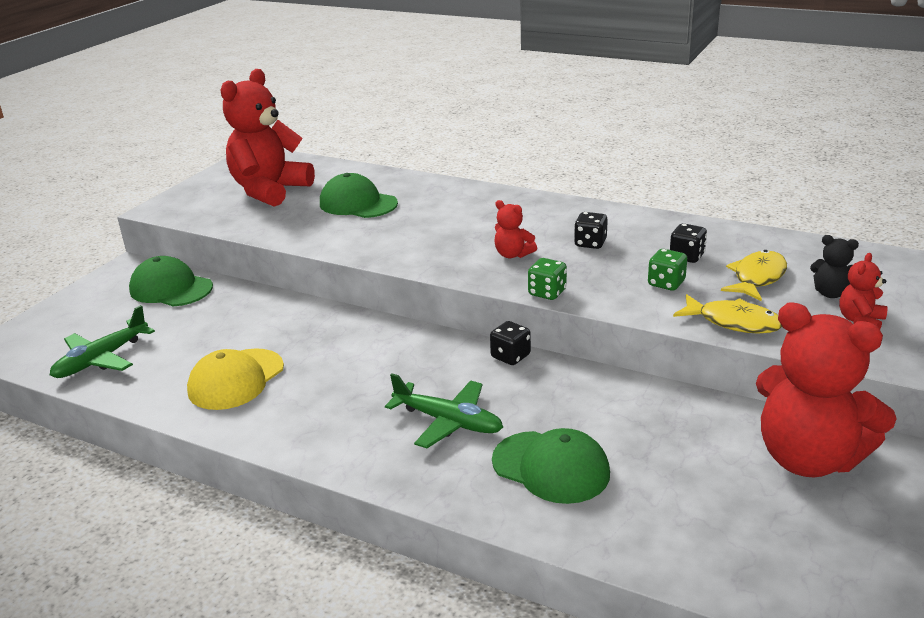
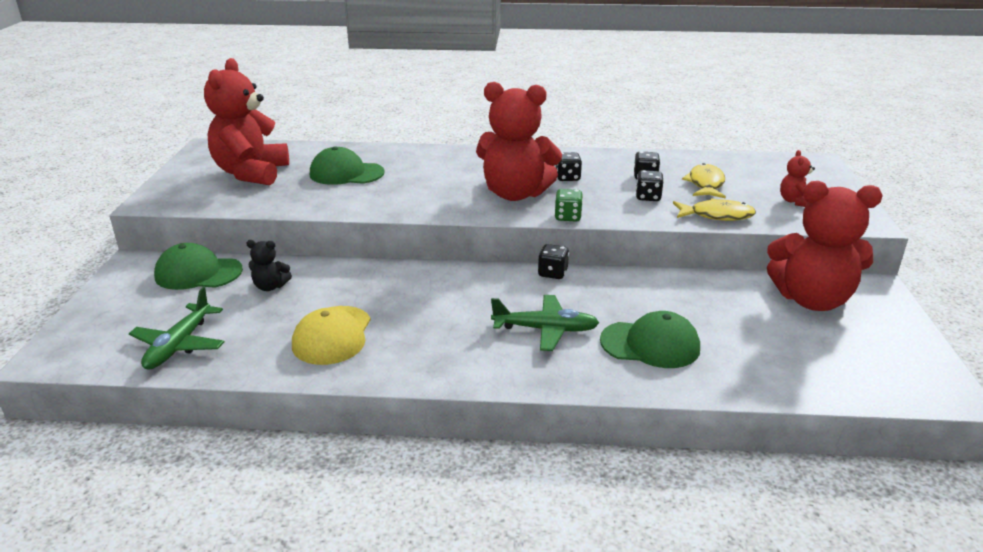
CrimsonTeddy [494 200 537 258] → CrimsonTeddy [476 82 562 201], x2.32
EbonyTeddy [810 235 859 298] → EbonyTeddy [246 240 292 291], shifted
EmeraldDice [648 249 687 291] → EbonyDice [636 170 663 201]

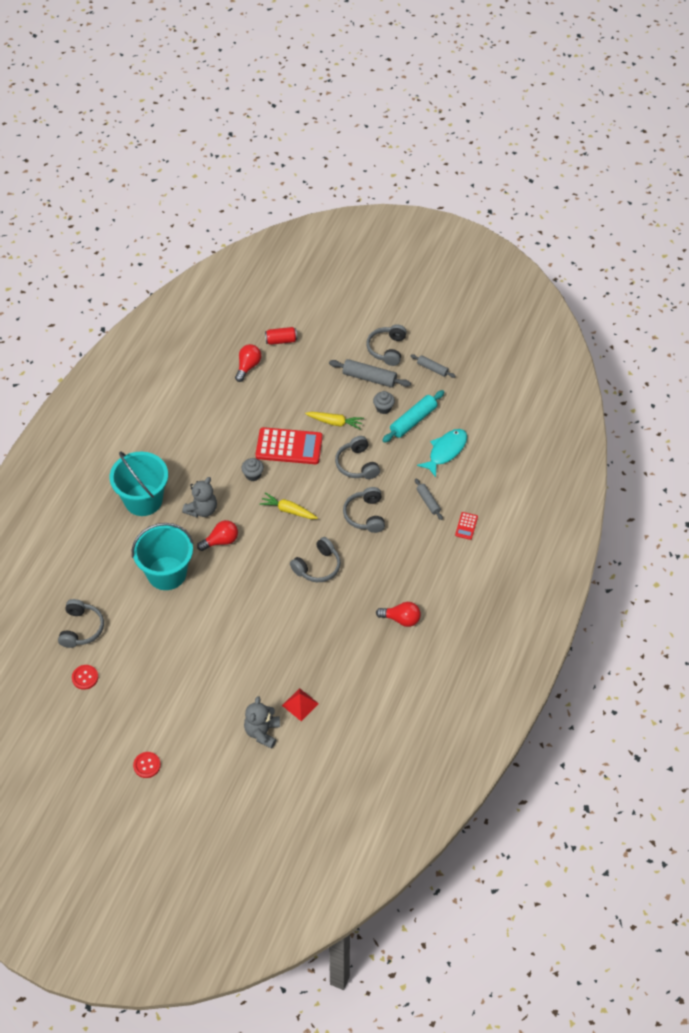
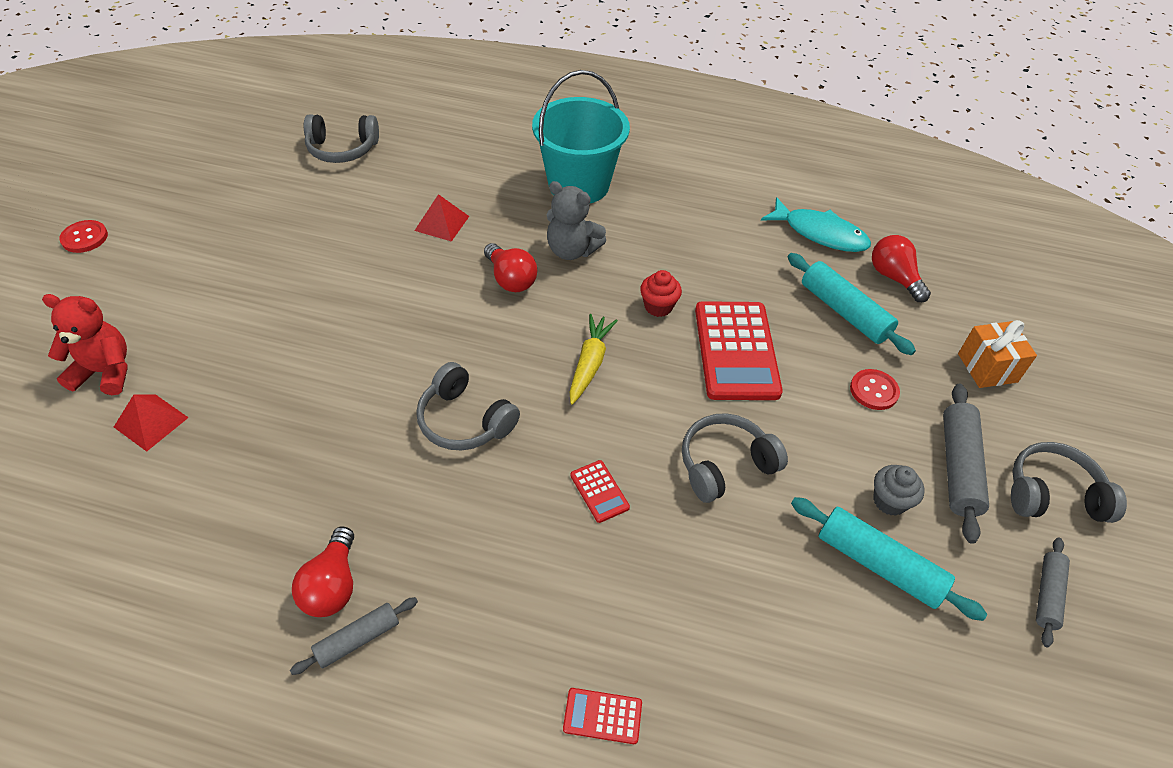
CrimsonSodaCan [265 327 297 345] → -
CrimsonBulb [235 344 262 382] → CrimsonBulb [872 235 931 302], 135 degrees counterclockwise
YellowToyCarrot [305 412 364 430] → -
TealFish [417 429 467 477] → TealFish [761 197 871 252], shifted
GreyFairyCake [241 458 264 481] → CrimsonFairyCake [640 270 682 317]
GreyDoughRoller [415 479 443 520] → GreyDoughRoller [290 597 418 675], shifted
GreyHeadset [343 487 385 533] → CrimsonPocketCalculator [570 460 630 523]
TealPail [132 523 194 590] → CrimsonSolidPyramid [414 194 469 242]
CrimsonShirtButton [72 665 98 690] → CrimsonShirtButton [850 369 900 410], shifted
GreyTeddy [244 696 280 749] → CrimsonTeddy [42 294 128 395]
- → TealDoughRoller [788 253 916 355]
- → OrangeColouredPresent [958 320 1037 388]

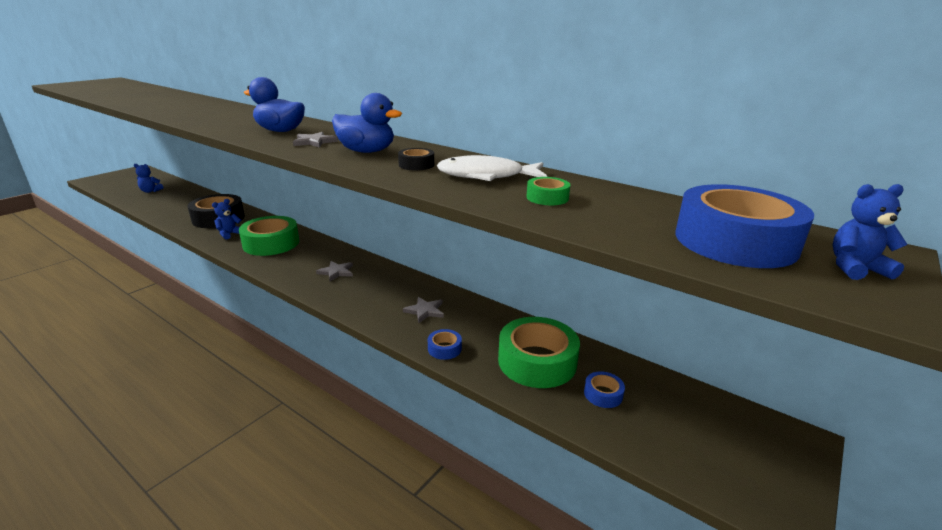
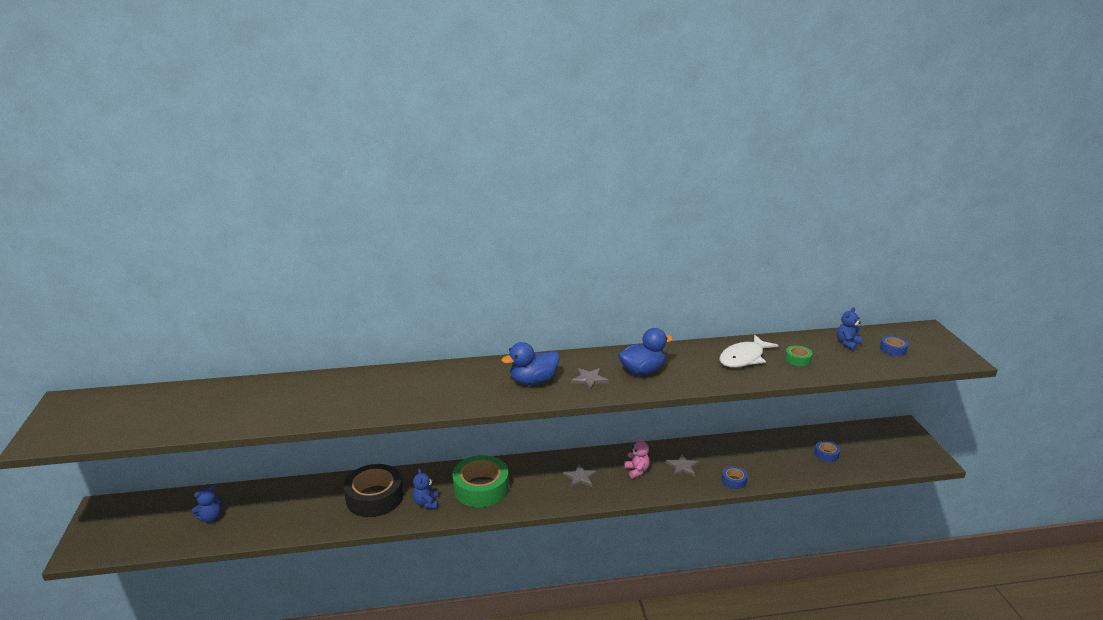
EbonyTape [398 148 434 170] → -
RoyalBlueTape [675 184 814 268] → RoyalBlueTape [880 336 908 356], x0.45
RoyalBlueTeddy [833 184 908 280] → RoyalBlueTeddy [837 307 863 350], shifted
EmeraldTape [498 317 580 388] → -
- → RosePinkTeddy [624 437 650 479]

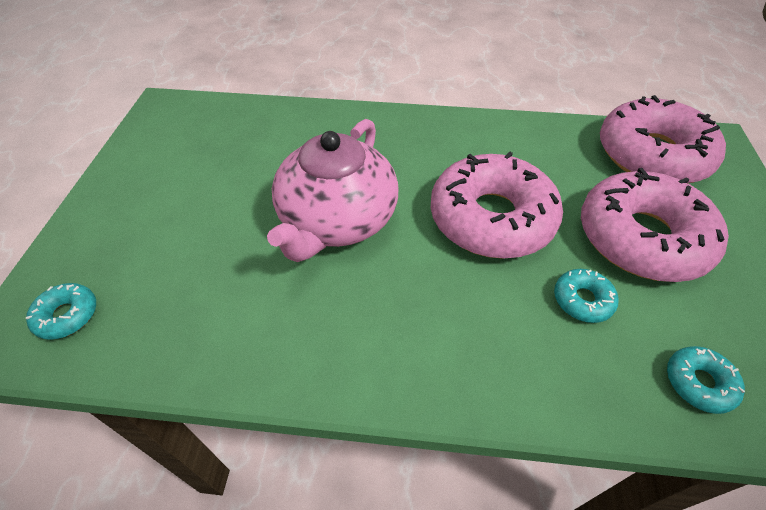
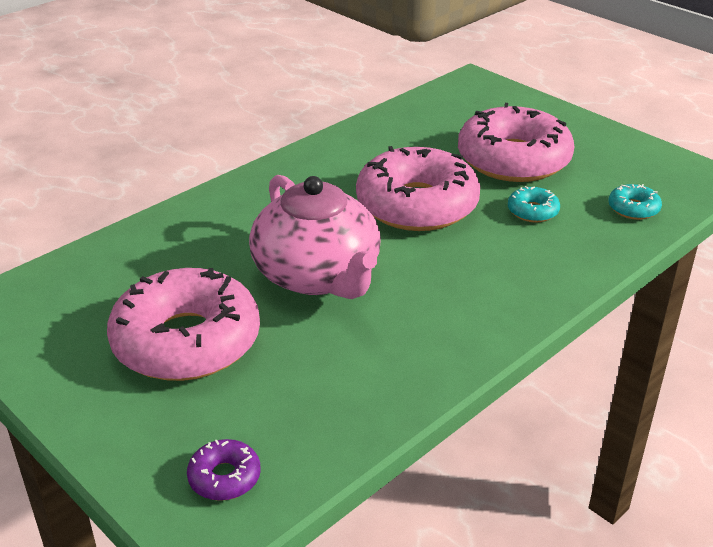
RosePinkDonut [600 95 726 183] → RosePinkDonut [107 268 260 381], shifted
TealDonut [26 283 96 340] → VioletDonut [187 439 261 501]

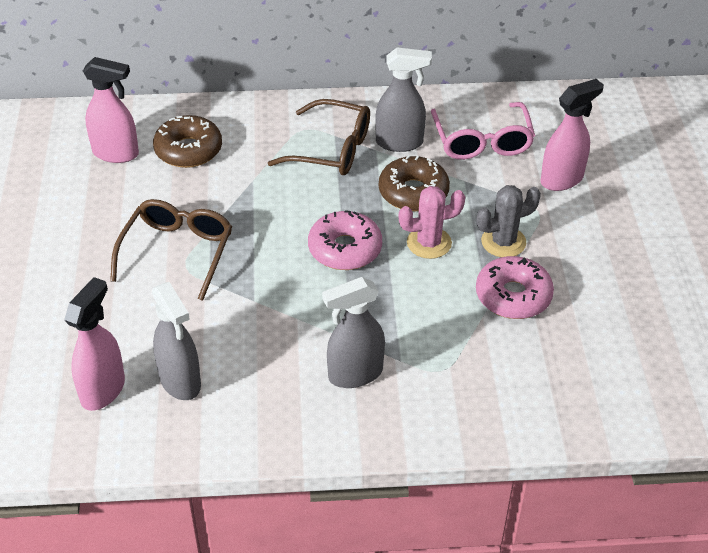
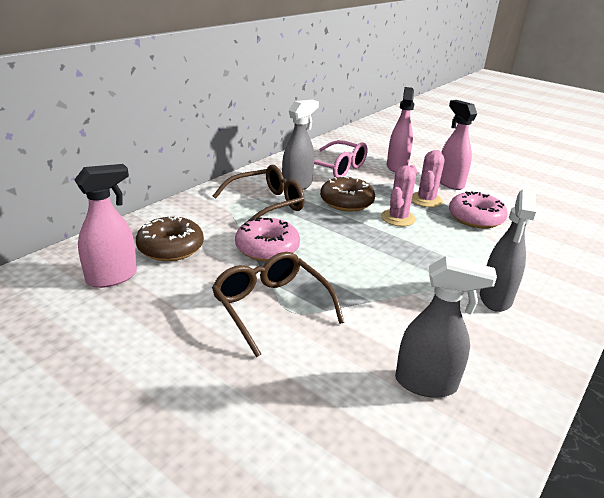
GreyPricklyPlant [477 185 541 257] → RosePinkPricklyPlant [411 150 444 207]
RosePinkDonut [308 210 382 270] → RosePinkDonut [235 217 300 262], shifted
RosePinkSprayCleaner [64 277 125 411] → RosePinkSprayCleaner [440 100 477 190], shifted

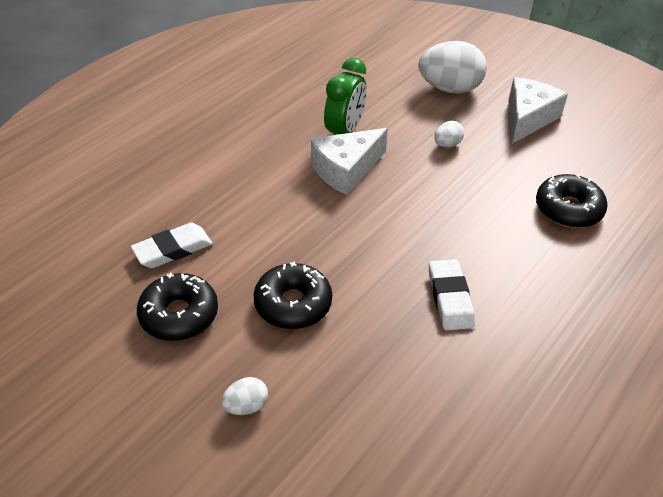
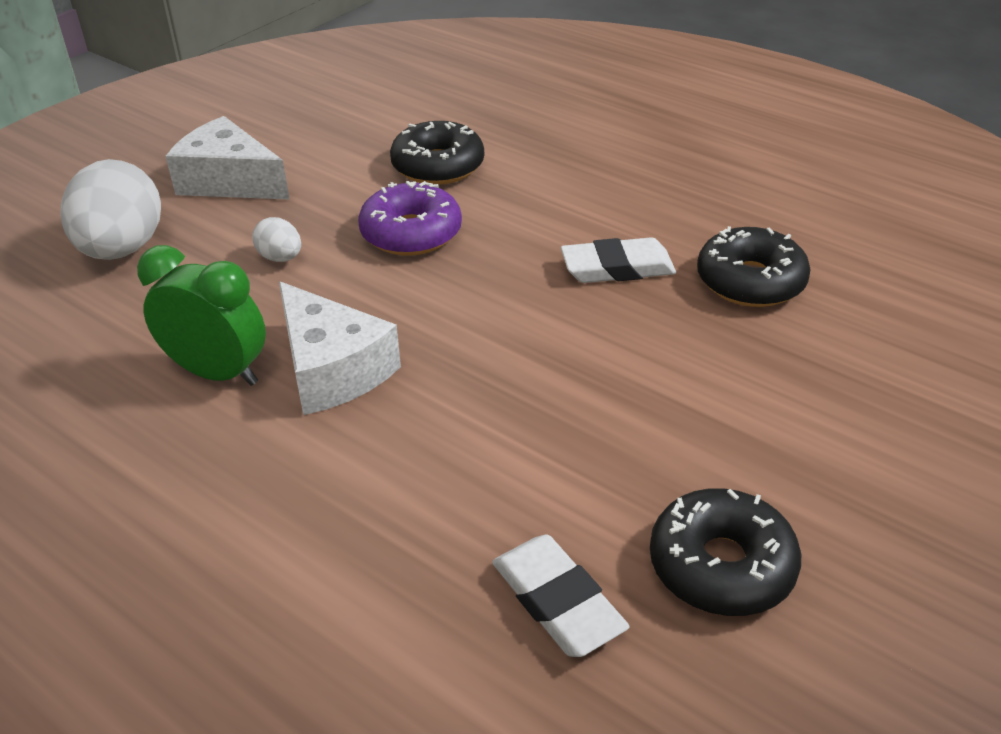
EbonyDonut [254 261 332 329] → EbonyDonut [697 226 811 307], shifted
WhiteEggShape [221 377 268 415] → -
- → VioletDonut [358 181 462 256]

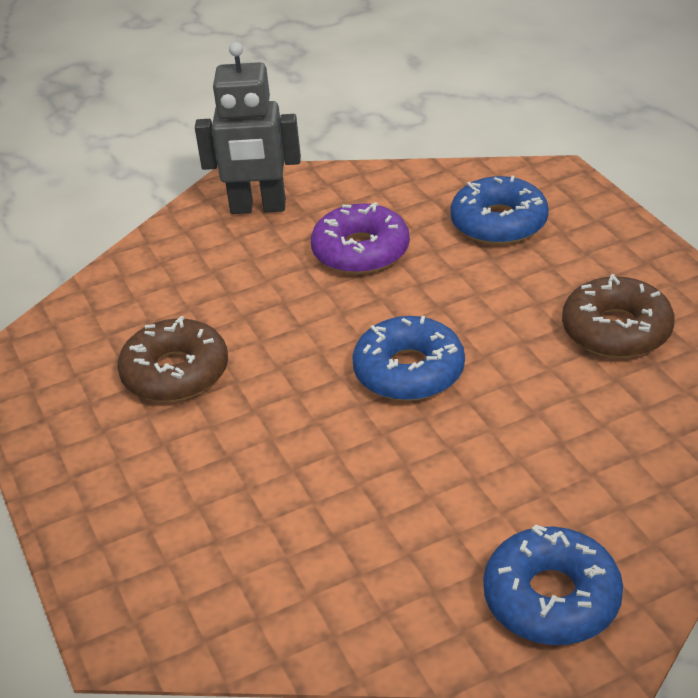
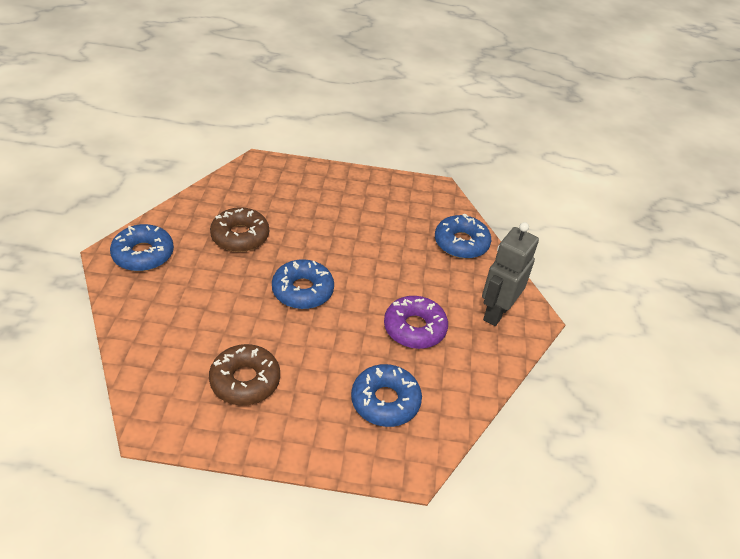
RussetDonut [118 316 228 402] → RussetDonut [210 207 269 252], shifted
- → RoyalBlueDonut [435 214 491 259]

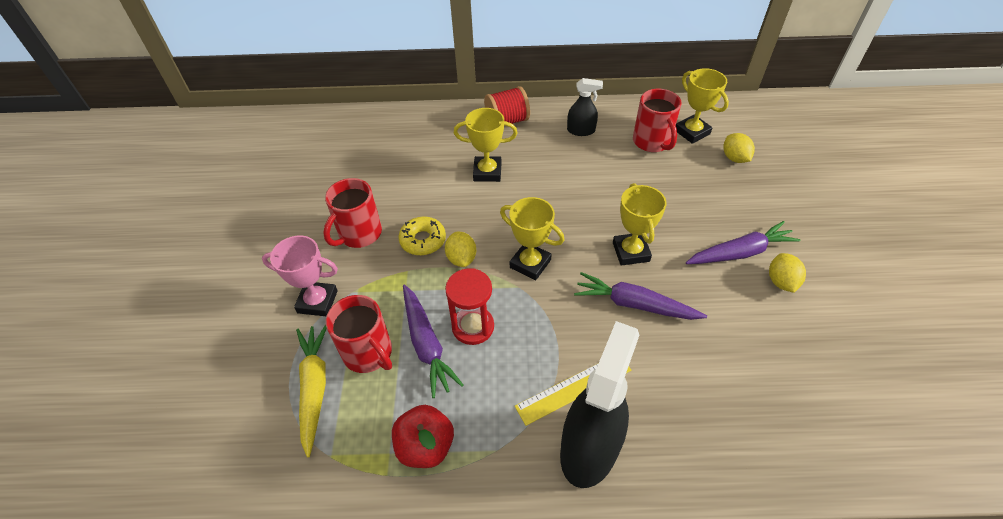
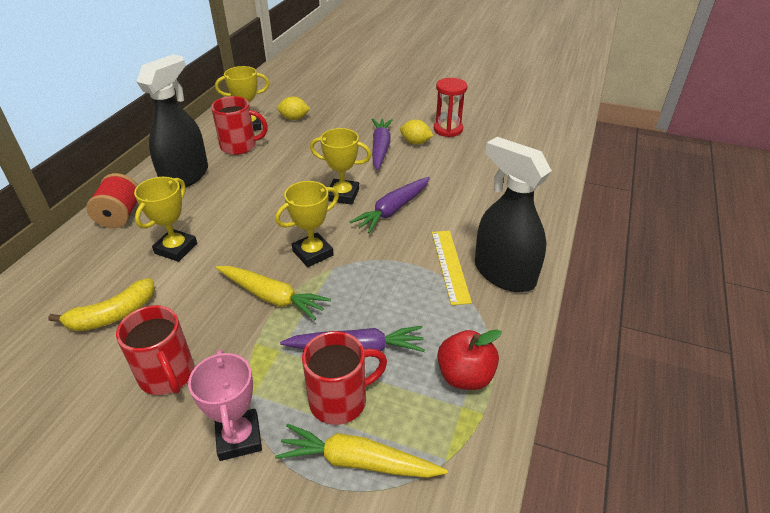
EbonySprayCleaner [567 78 603 136] → EbonySprayCleaner [137 54 208 189], x1.95
YellowDonut [399 217 446 255] → -
YellowToyLemon [445 232 476 267] → YellowToyCarrot [216 266 331 320]
RosePinkTrophy [262 236 338 316] → RosePinkTrophy [188 350 262 461], 45 degrees counterclockwise
CrimsonHourglass [445 268 494 345] → CrimsonHourglass [434 78 467 137], shifted
- → YellowBananaFruit [48 278 155 331]

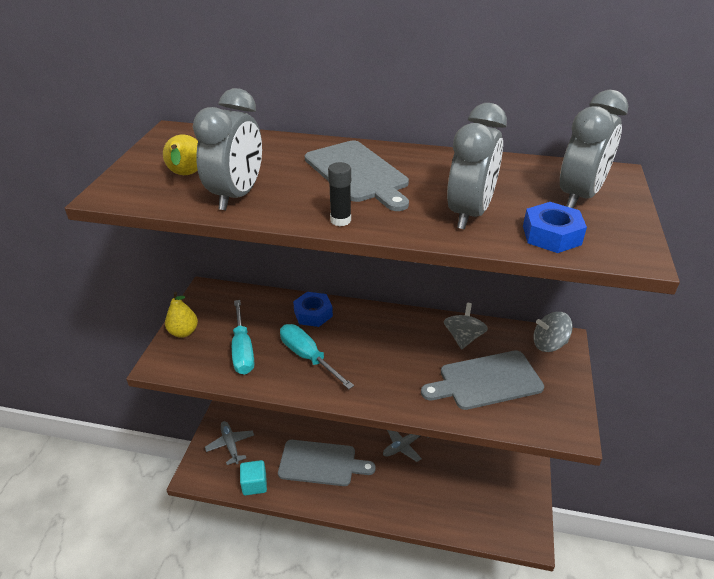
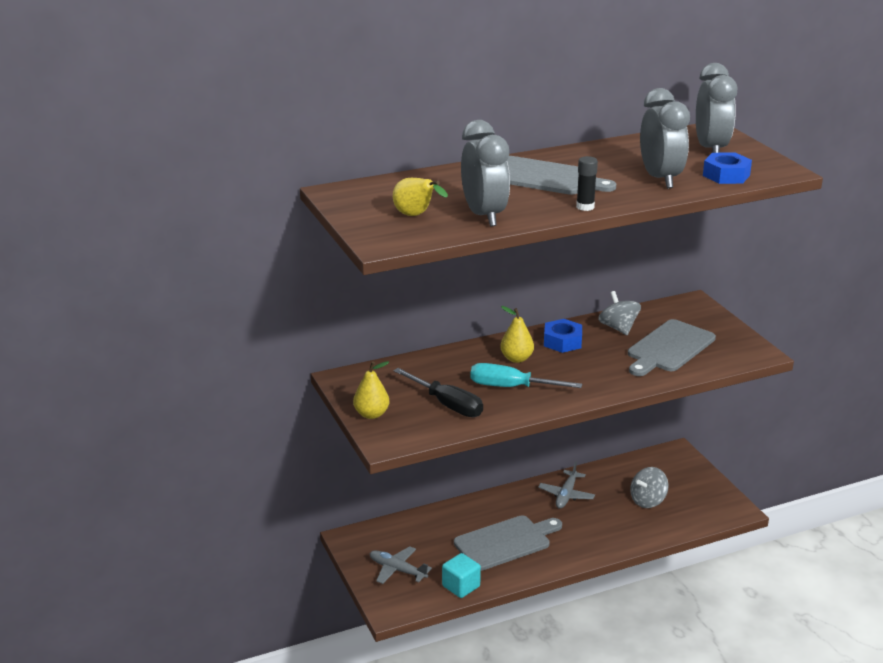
RoyalBlueHexagonNut [293 292 333 327] → RoyalBlueHexagonNut [544 319 582 353], shifted
TealHandScrewdriver [232 300 254 375] → EbonyHandScrewdriver [393 368 483 417]
GreyWhirligig [533 312 573 352] → GreyWhirligig [630 467 669 508], shifted
- → YellowPearFruit [500 306 534 363]

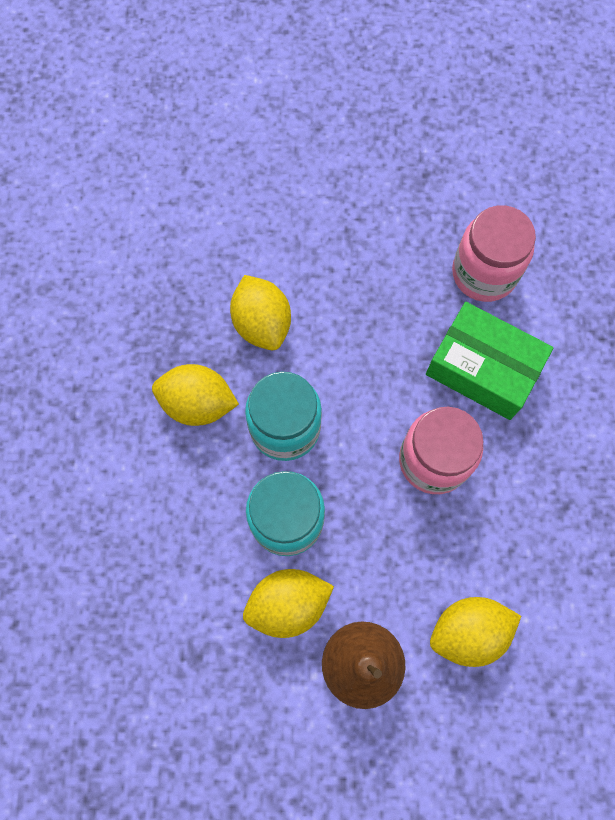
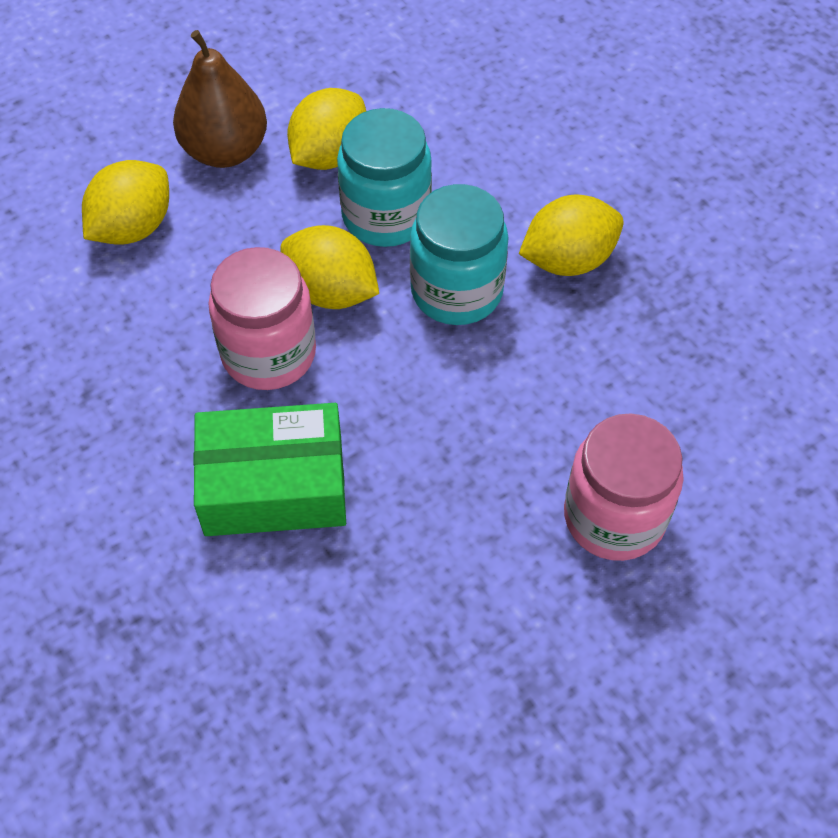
RosePinkJamJar [452 205 536 302] → RosePinkJamJar [564 413 684 561], shifted
YellowToyLemon [230 275 291 350] → YellowToyLemon [280 225 379 309], shifted

